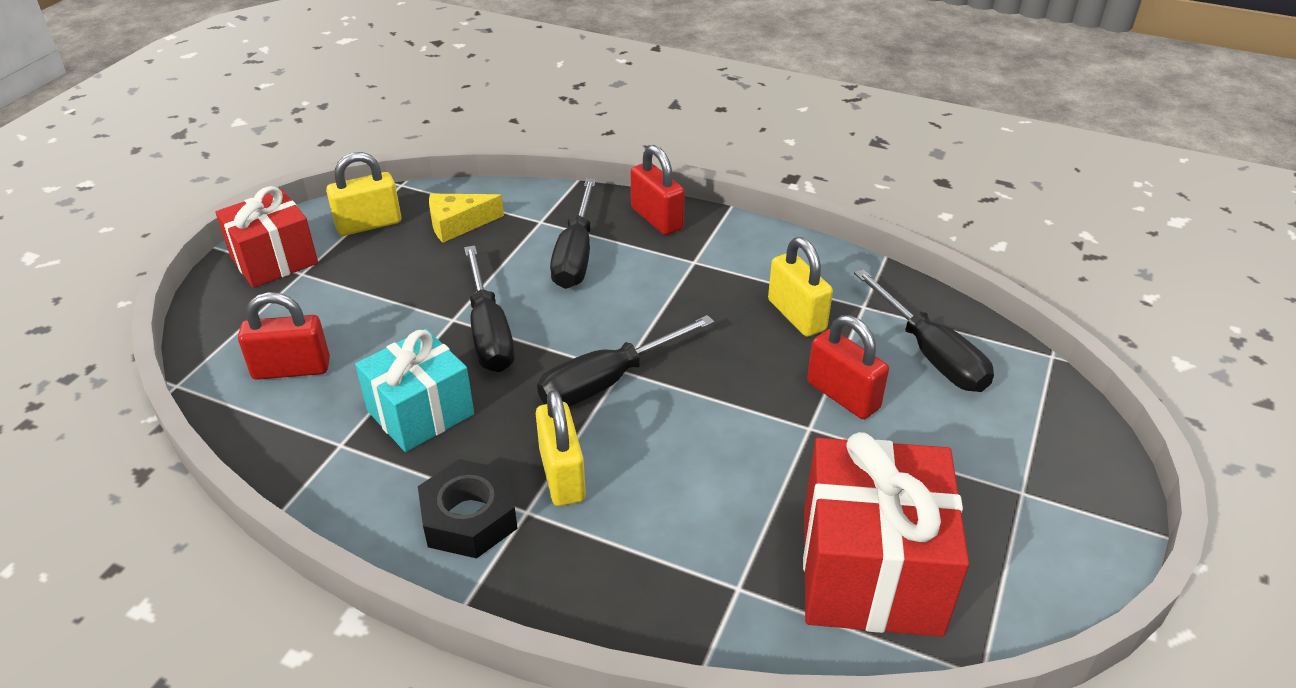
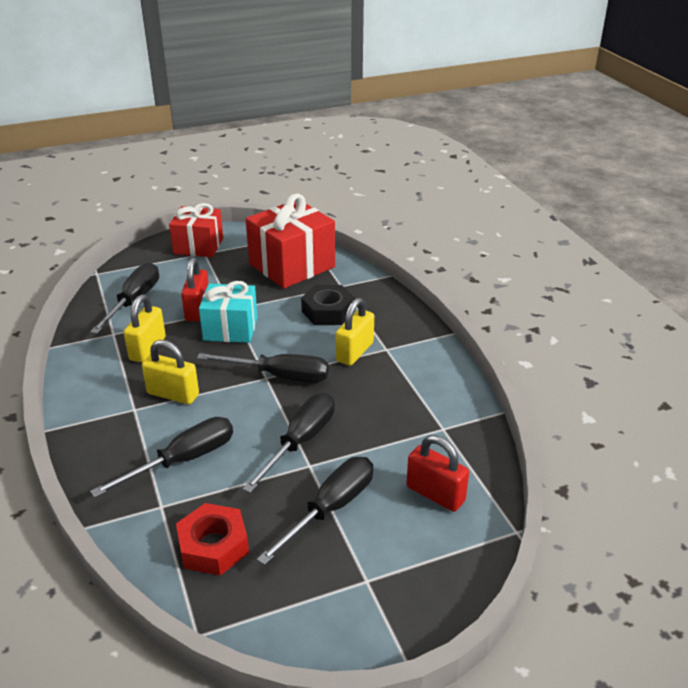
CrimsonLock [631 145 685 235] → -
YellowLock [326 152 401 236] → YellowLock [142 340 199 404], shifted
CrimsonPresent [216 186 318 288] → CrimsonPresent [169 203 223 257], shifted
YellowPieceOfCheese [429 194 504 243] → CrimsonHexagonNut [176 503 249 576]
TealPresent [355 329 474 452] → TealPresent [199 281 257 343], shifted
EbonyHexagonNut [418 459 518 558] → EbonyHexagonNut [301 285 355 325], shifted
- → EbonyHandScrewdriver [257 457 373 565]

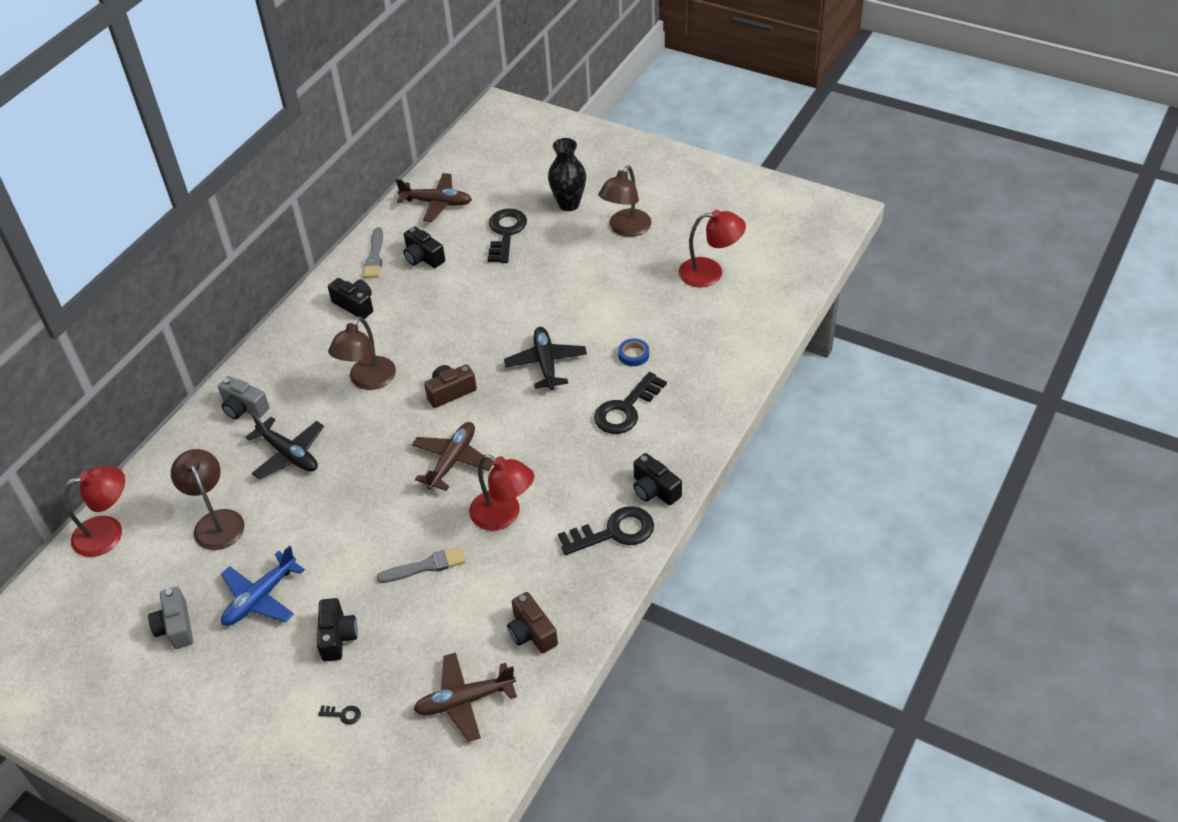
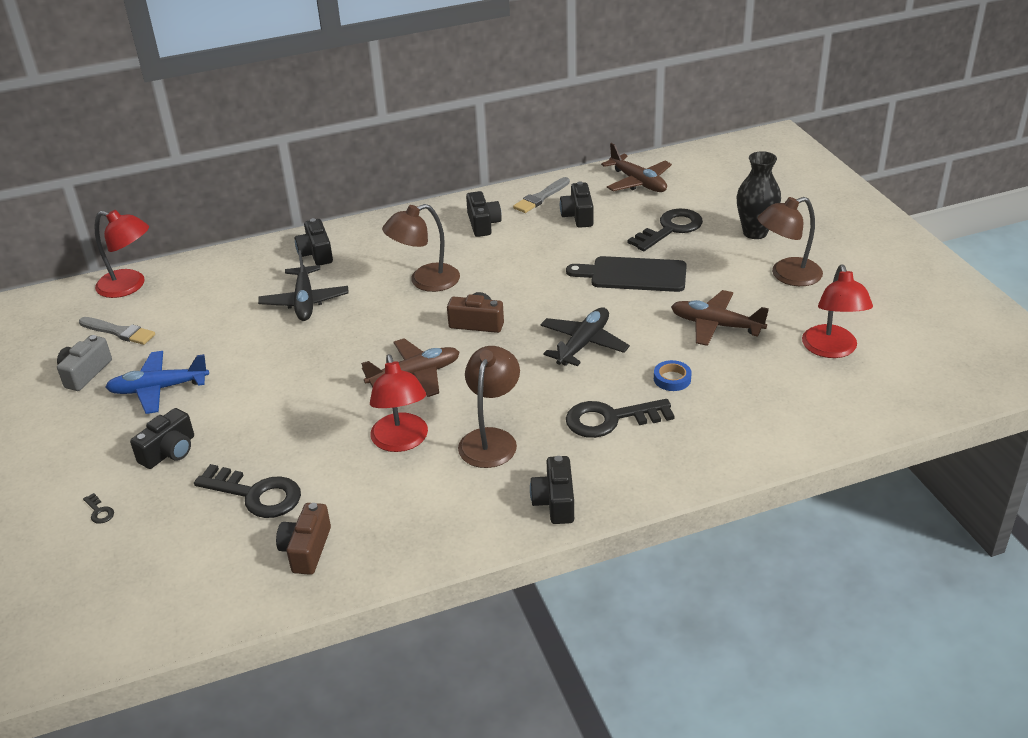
CrimsonLamp [679 210 746 288] → CrimsonLamp [802 265 873 358], 45 degrees clockwise
GreyCamera [218 376 269 419] → EbonyCamera [295 218 333 265]
RussetLamp [171 449 245 550] → RussetLamp [458 346 520 468], shifted
EbonyLatchkey [558 506 654 555] → EbonyLatchkey [194 464 301 518], shifted
GreyPaintbrush [376 547 466 583] → GreyPaintbrush [79 317 155 345], shifted
RussetPlane [413 652 517 742] → RussetPlane [671 290 769 346], shifted
- → EbonyCuttingBoard [566 256 687 292]

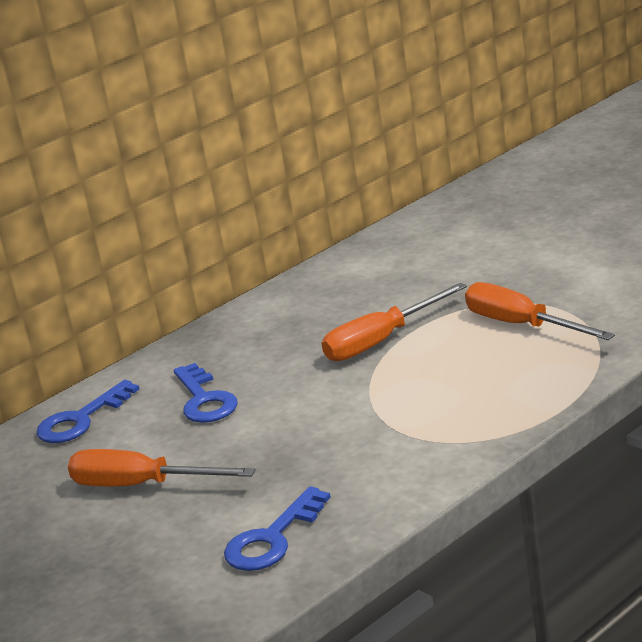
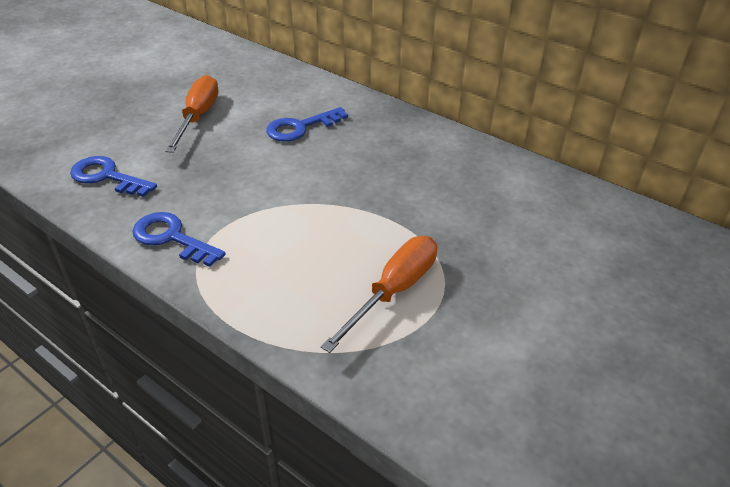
OrangeColouredHandScrewdriver [322 283 467 361] → -
RoyalBlueLatchkey [36 380 140 443] → RoyalBlueLatchkey [132 212 226 267], shifted

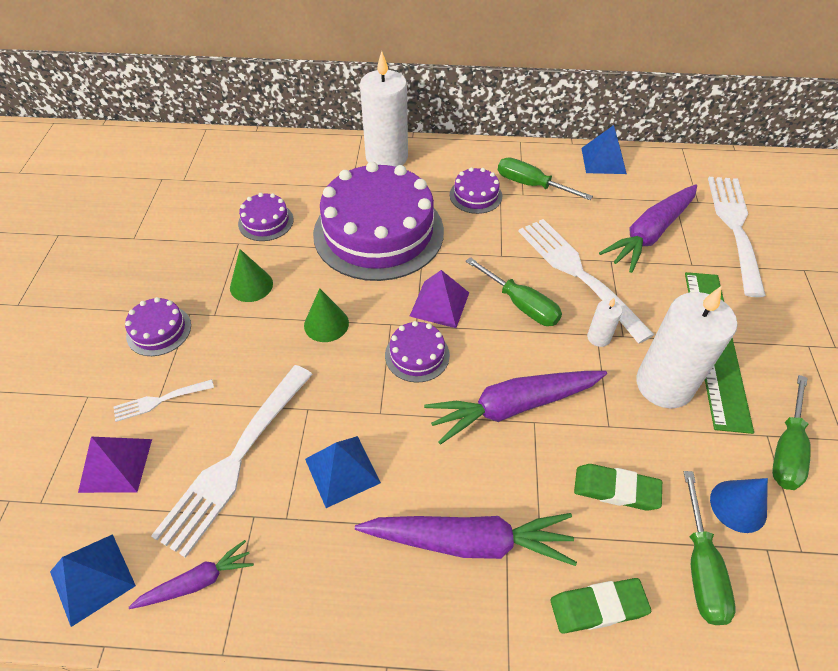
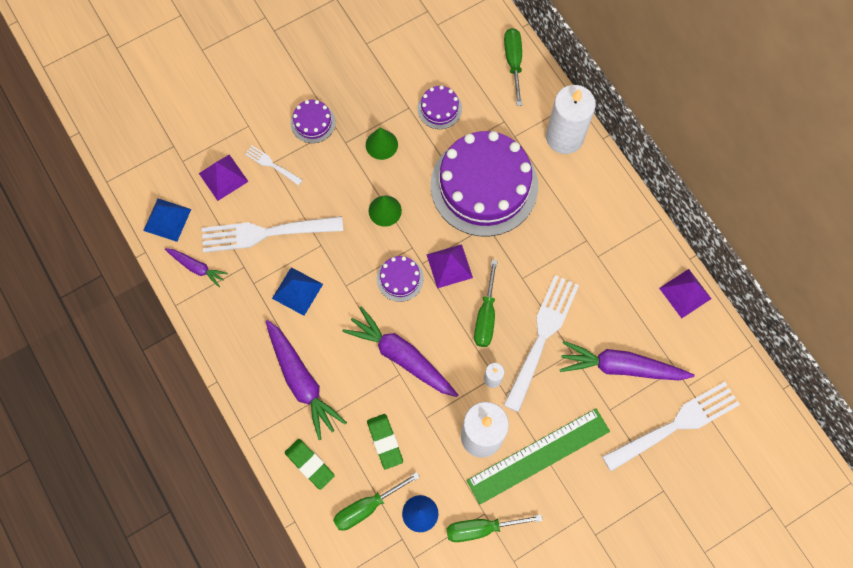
RoyalBlueSolidPyramid [581 125 627 174] → VioletSolidPyramid [659 269 711 318]
EmeraldHandScrewdriver [498 157 593 200] → EmeraldHandScrewdriver [504 28 522 106], shifted
VioletGateau [450 167 502 214] → -

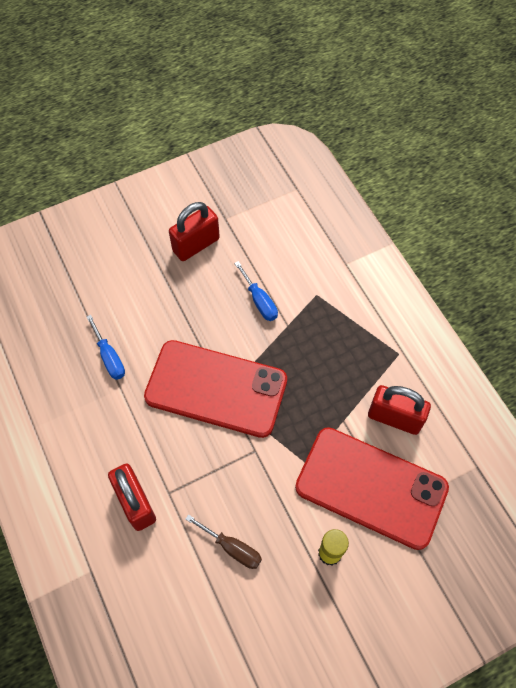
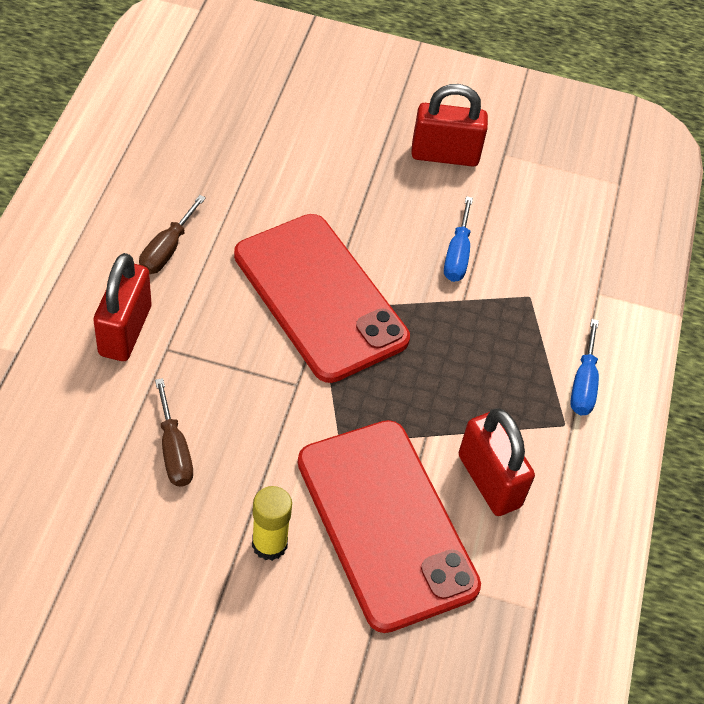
RoyalBlueHandScrewdriver [87 315 125 380] → RoyalBlueHandScrewdriver [570 319 599 415], shifted
- → RussetHandScrewdriver [139 195 206 274]

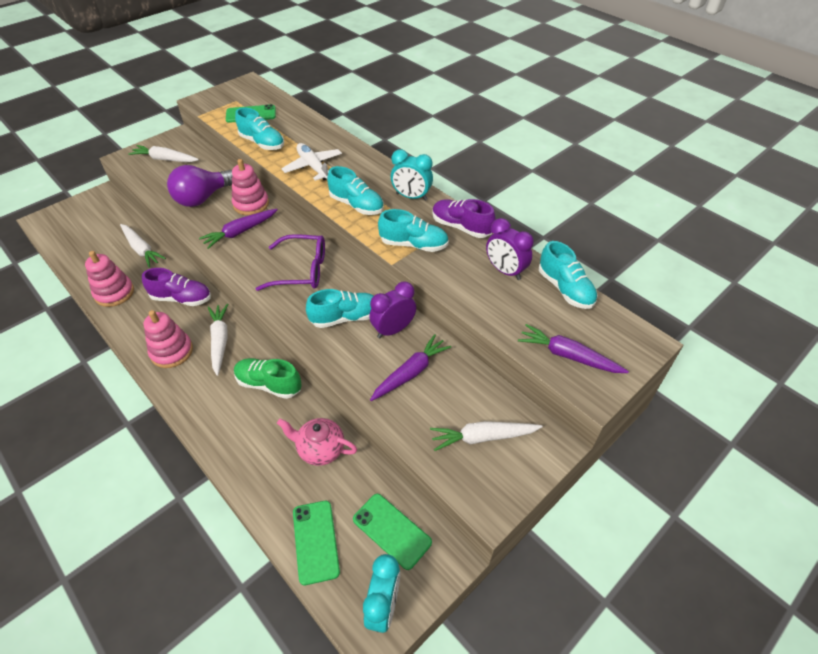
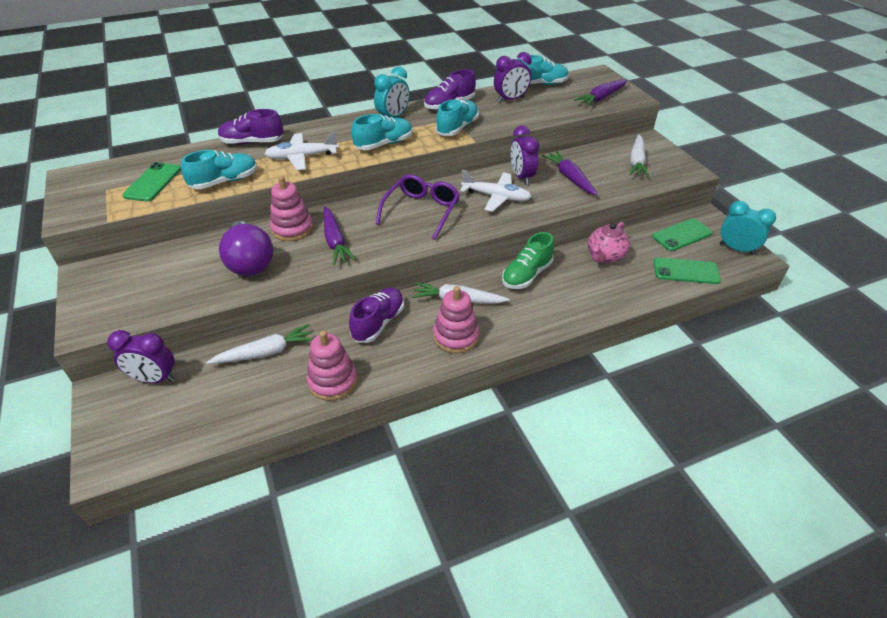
WhiteToyCarrot [128 145 199 162] → -
TealShoe [306 289 373 328] → WhitePlane [460 170 532 212]
- → VioletShoe [218 109 284 145]
- → VioletBedsideClock [107 330 175 383]

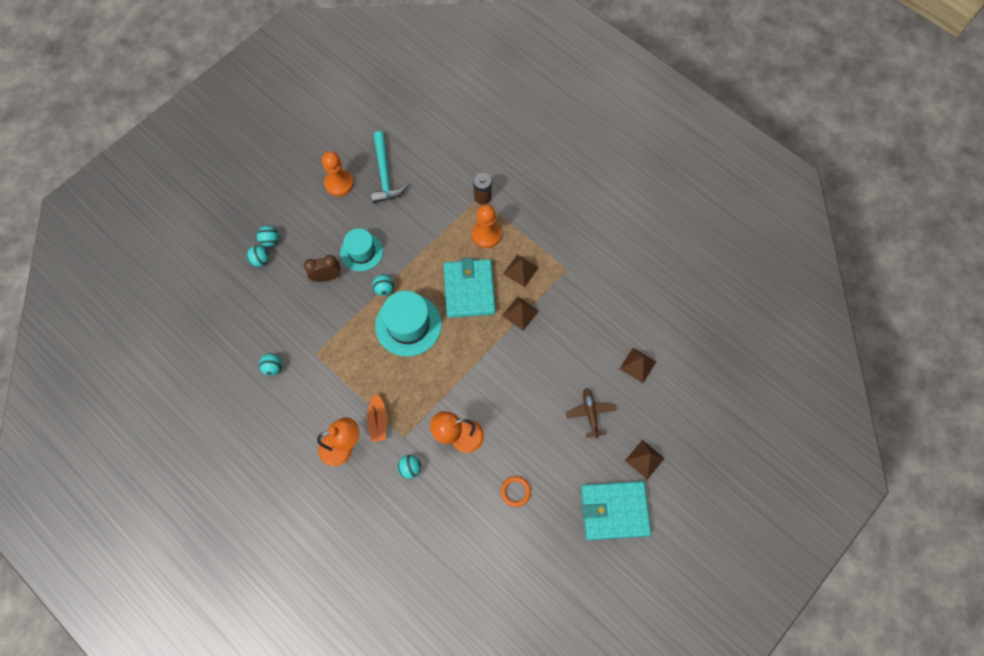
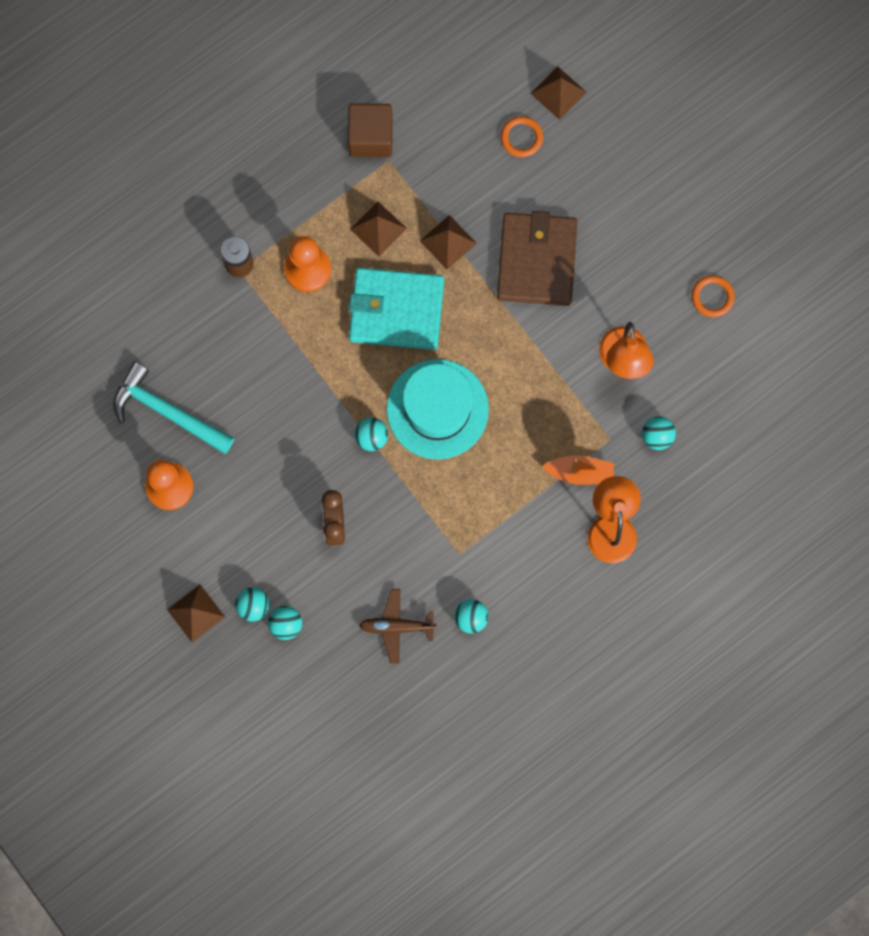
TealHammer [371 131 408 203] → TealHammer [113 362 234 454], 150 degrees counterclockwise
TealTopHat [340 228 383 271] → -
RussetPlane [566 388 616 438] → RussetPlane [359 589 436 663], shifted
RussetSolidPyramid [625 440 665 480] → RussetSolidPyramid [167 585 225 642], shifted
TealWallet [581 481 651 540] → -
- → RussetSolidCube [348 103 393 157]
- → OrangeColouredRing [501 116 543 157]
- → RussetWallet [497 211 577 306]

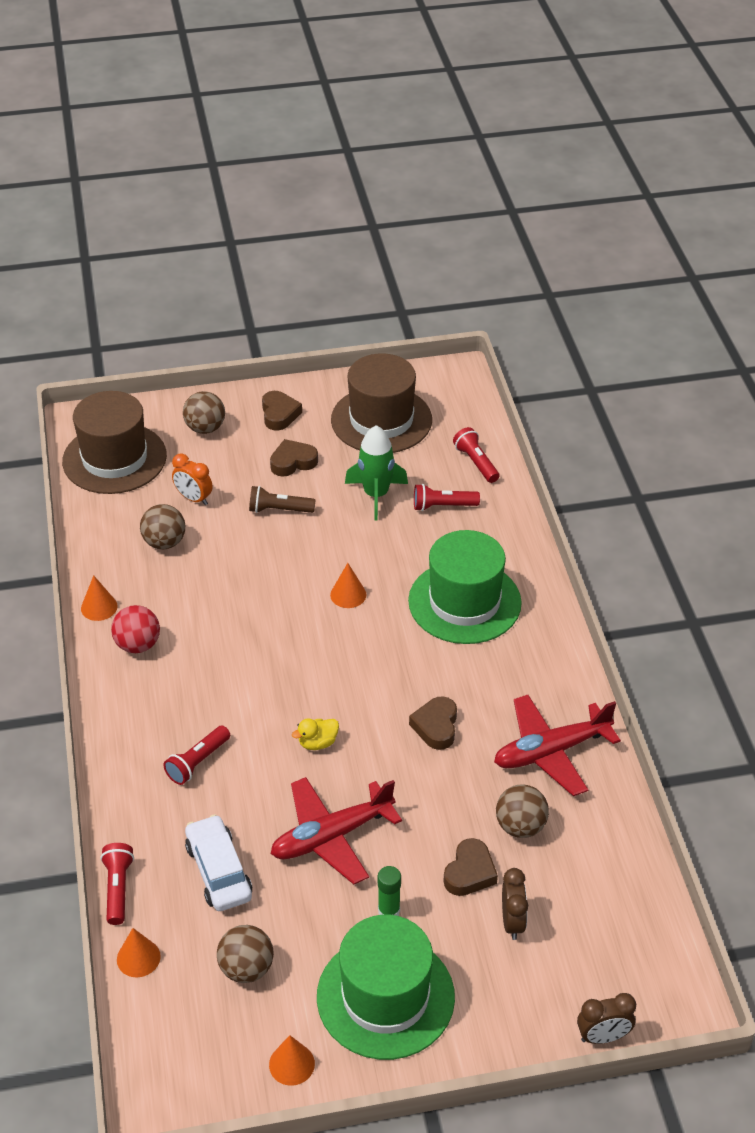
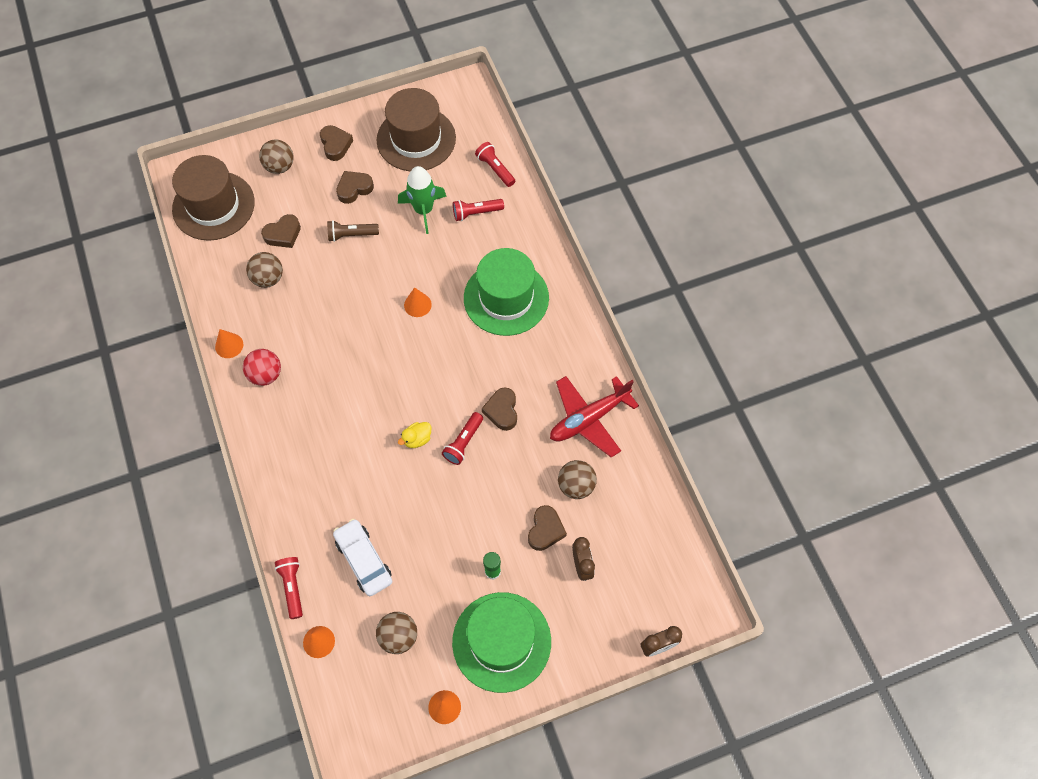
OrangeColouredBedsideClock [172 454 213 505] → RussetLoveHeart [261 214 301 248]
CrimsonTorch [163 726 230 785] → CrimsonTorch [442 412 483 465], shifted
CrimsonPlane [271 777 402 884] → -

